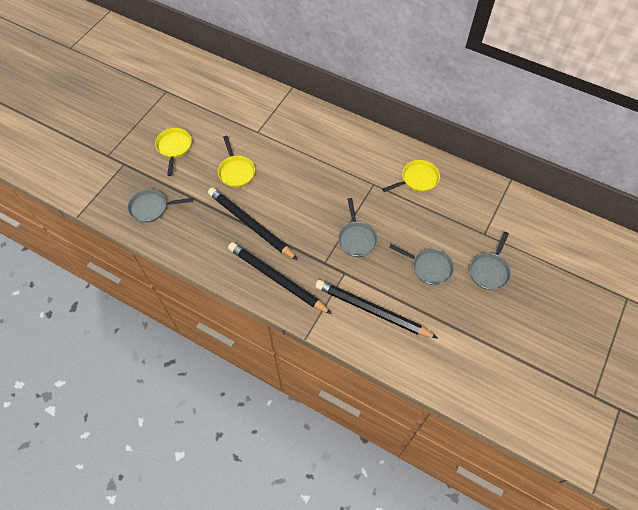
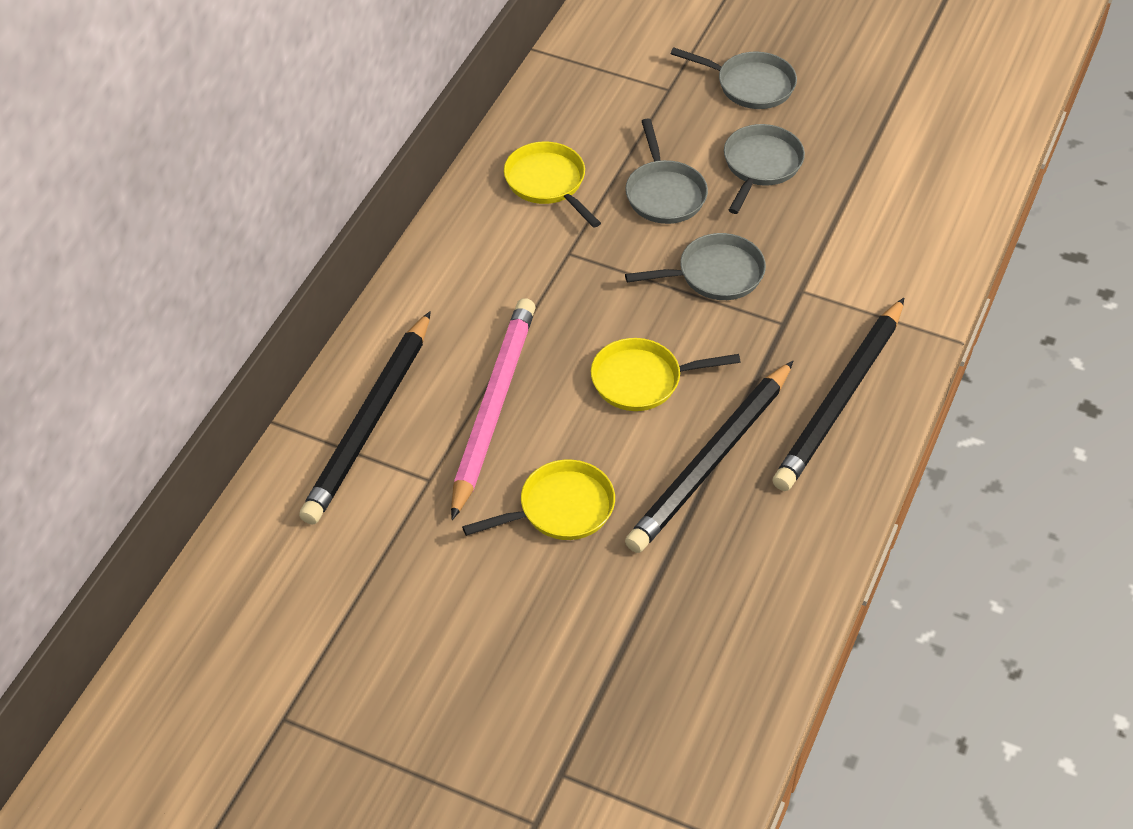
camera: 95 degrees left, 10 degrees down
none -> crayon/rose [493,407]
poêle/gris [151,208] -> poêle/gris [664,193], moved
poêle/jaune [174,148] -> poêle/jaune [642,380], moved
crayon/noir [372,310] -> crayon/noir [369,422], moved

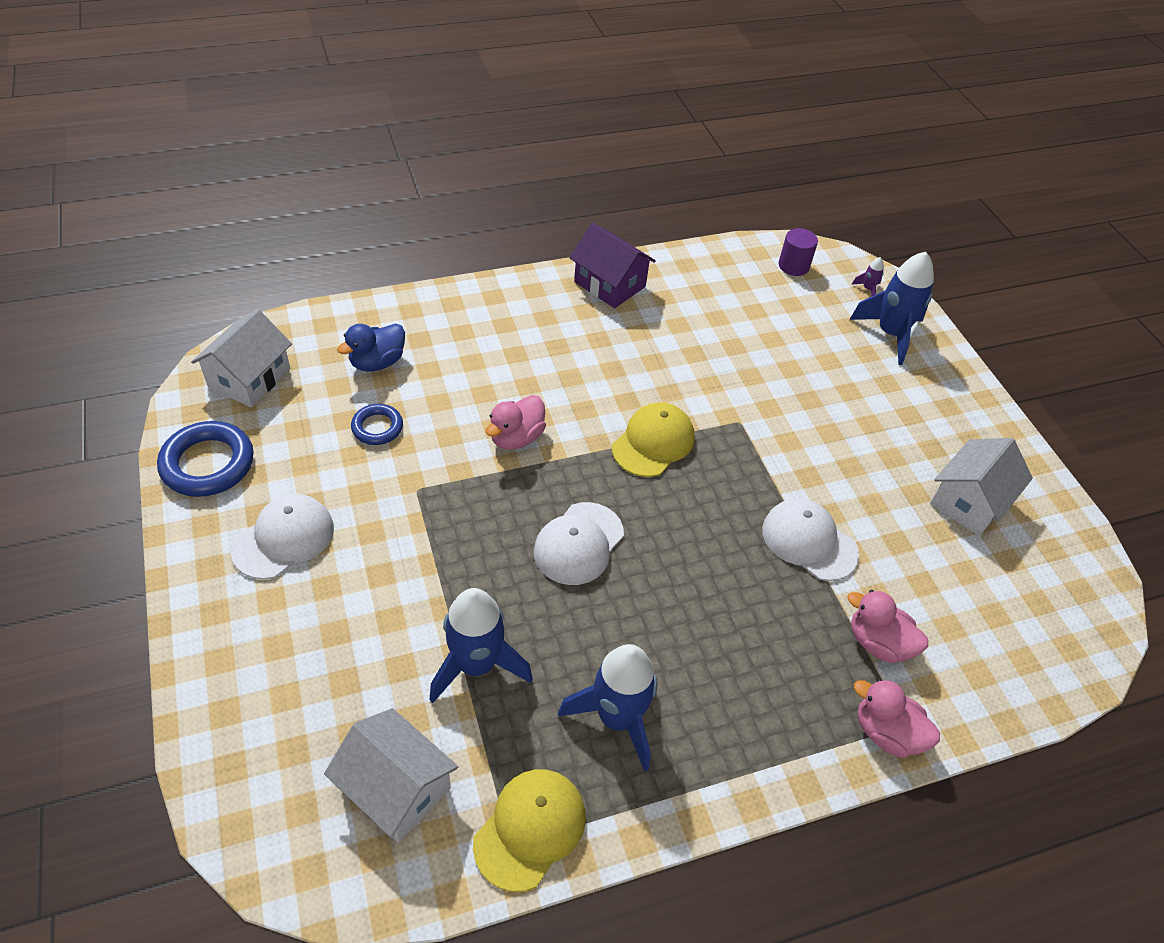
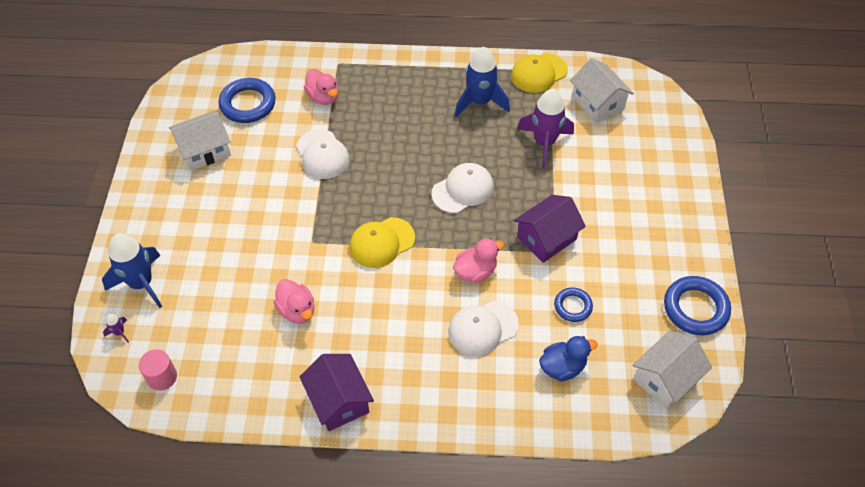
camera: 155 degrees left, 5 degrees up
none -> anneau/bleu [248,104]
none -> maison/violet [546,238]
casquette/blanc [283,538] -> casquette/blanc [483,328], moved
canard/rose [886,732] -> canard/rose [297,310], moved
fusée/bleu [476,665] -> fusée/violet [544,143]
cylindre/violet [793,266] -> cylindre/rose [162,377]

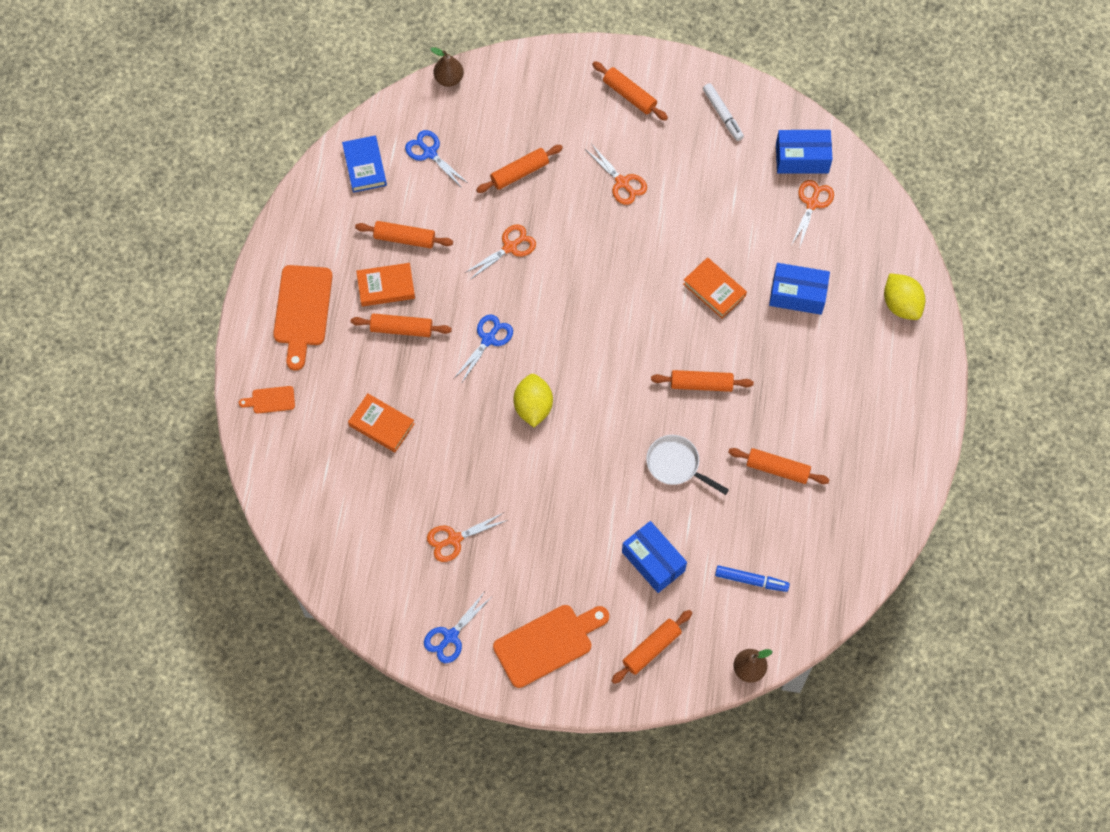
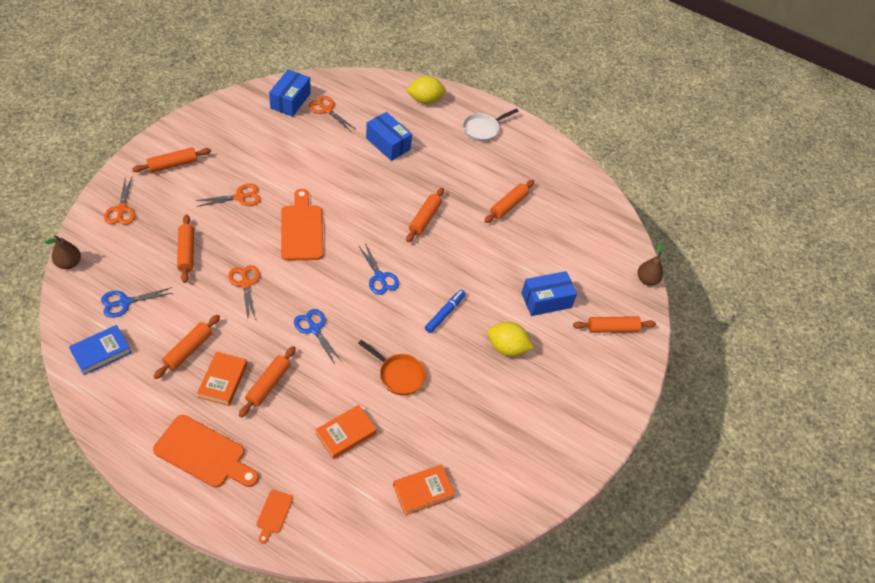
camera: 75 degrees left, 15 degrees down
feutre/blanc [722,114] -> none
none -> poêle/orange [399,375]
ciseaux/bleu [450,636] -> ciseaux/bleu [379,277], moved
ciseaux/orange [454,539] -> ciseaux/orange [121,209], moved
planche à découper/orange [547,643] -> planche à découper/orange [302,229], moved
citron/jaune [533,407] -> citron/jaune [507,348], moved
poêle/blanc [676,465] -> poêle/blanc [483,129], moved
livre/orange [714,290] -> livre/orange [423,491], moved
feutre/bleu [751,580] -> feutre/bleu [445,313], moved
livre/bleu [365,166] -> livre/bleu [101,352], 45 degrees counterclockwise
rouleau à pâtisserie/orange [651,648] -> rouleau à pâtisserie/orange [612,328], 75 degrees counterclockwise
boîte/bleu [797,295] -> boîte/bleu [388,144], 75 degrees counterclockwise

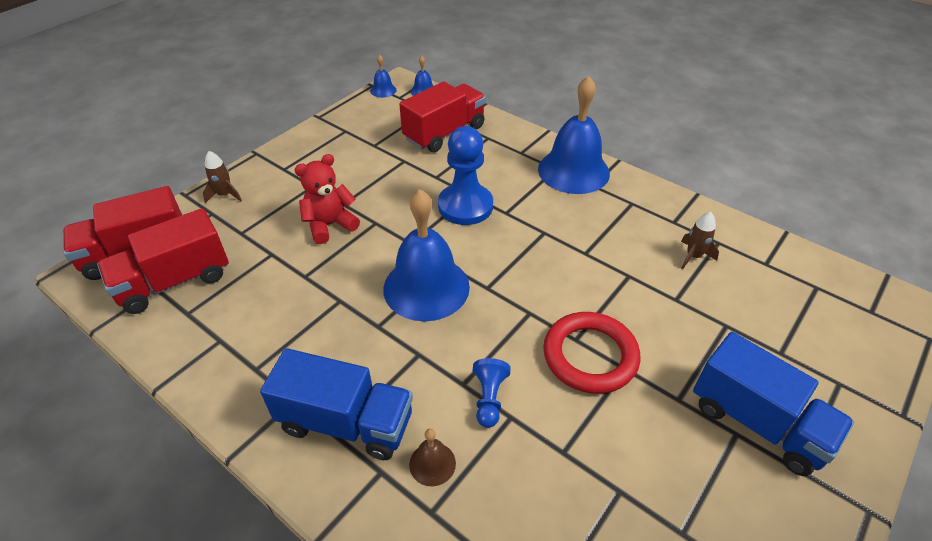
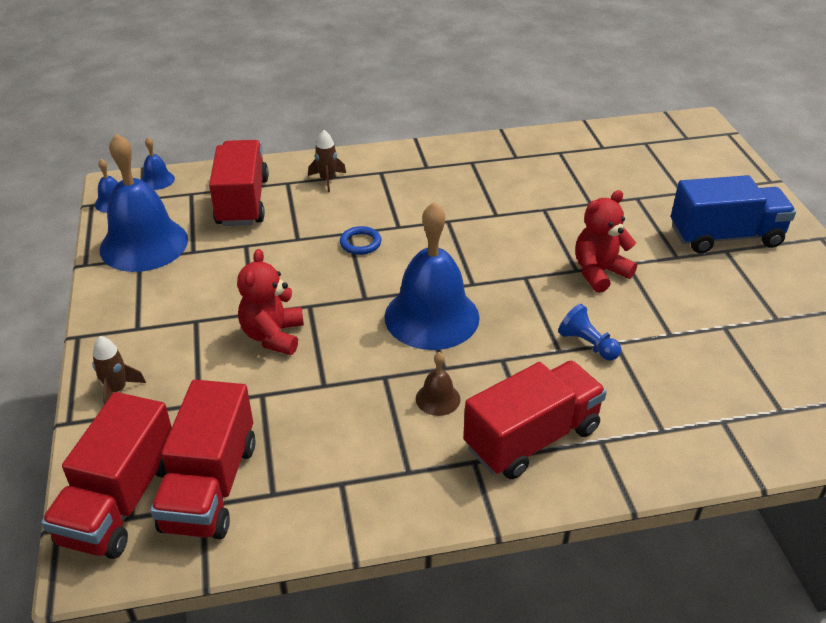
camera: 50 degrees left, 5 degrees down
cloche/marron [432,463] -> cloche/marron [438,399], moved
cloche/bleu [573,171] -> cloche/bleu [144,244], moved
fusée/marron [693,256] -> fusée/marron [327,180], moved
pion/bleu [465,206] -> anneau/bleu [360,243]
anneau/rouge [590,356] -> ours en peluche/rouge [599,272]
camion/bleu [346,423] -> camion/rouge [532,438]

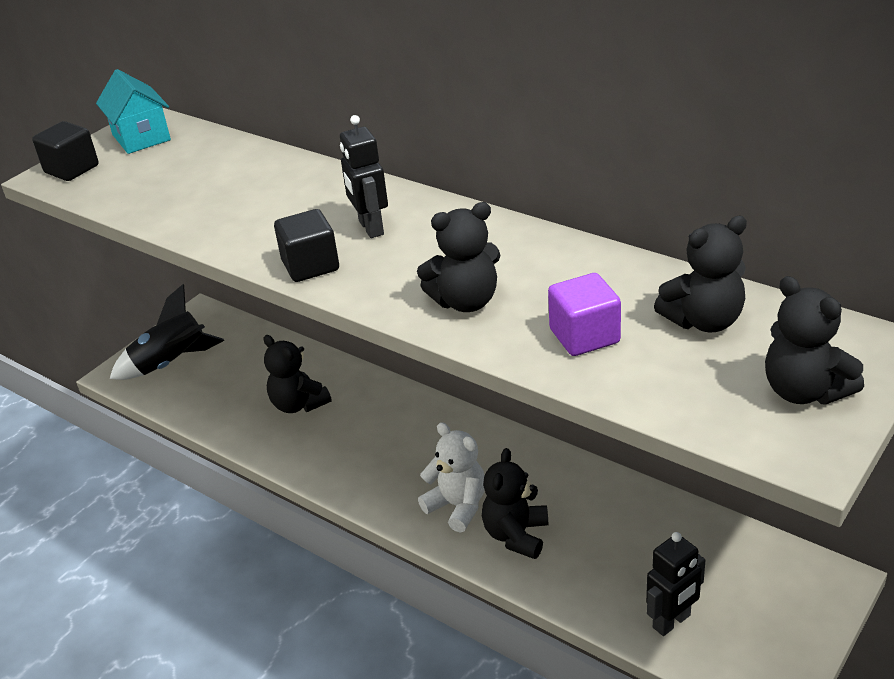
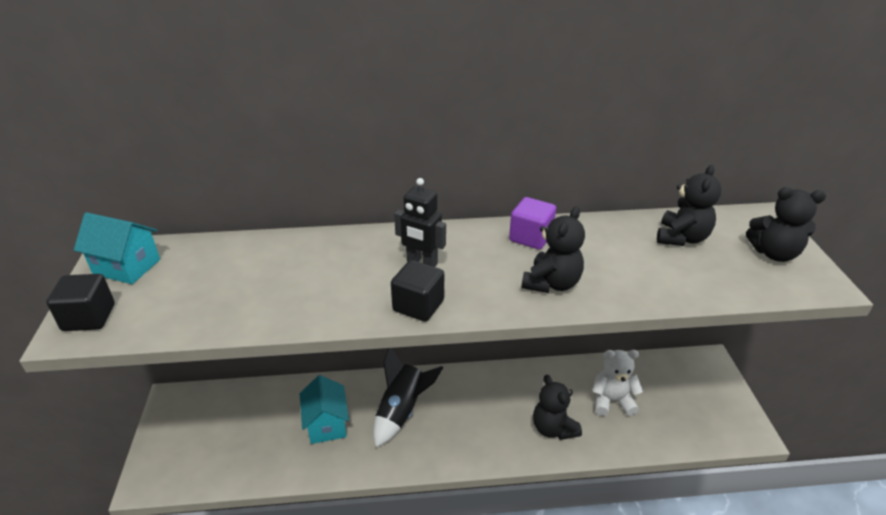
camera: 45 degrees left, 0 degrees up
robot/noir [672,622] -> none
fusée/noir [171,363] -> fusée/noir [402,411], moved
ours en peluche/blanc [458,506] -> ours en peluche/blanc [612,401], moved
cube/violet [584,336] -> cube/violet [531,237], moved
ours en peluche/noir [298,404] -> maison/turquoise [326,424]

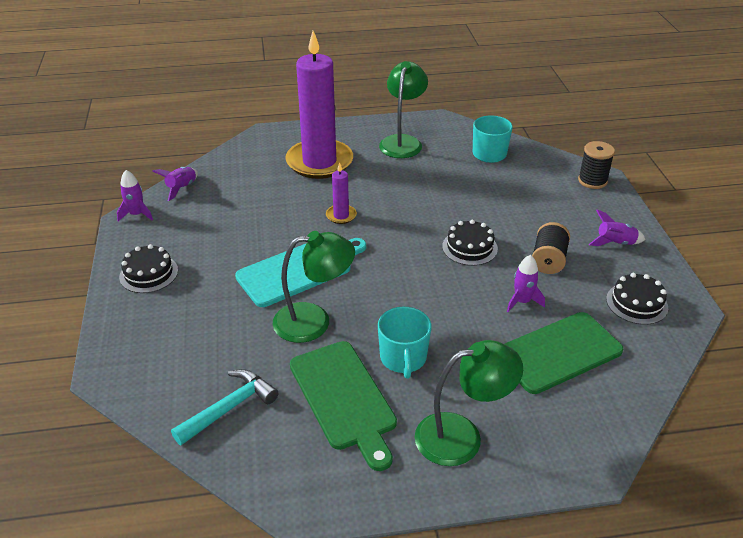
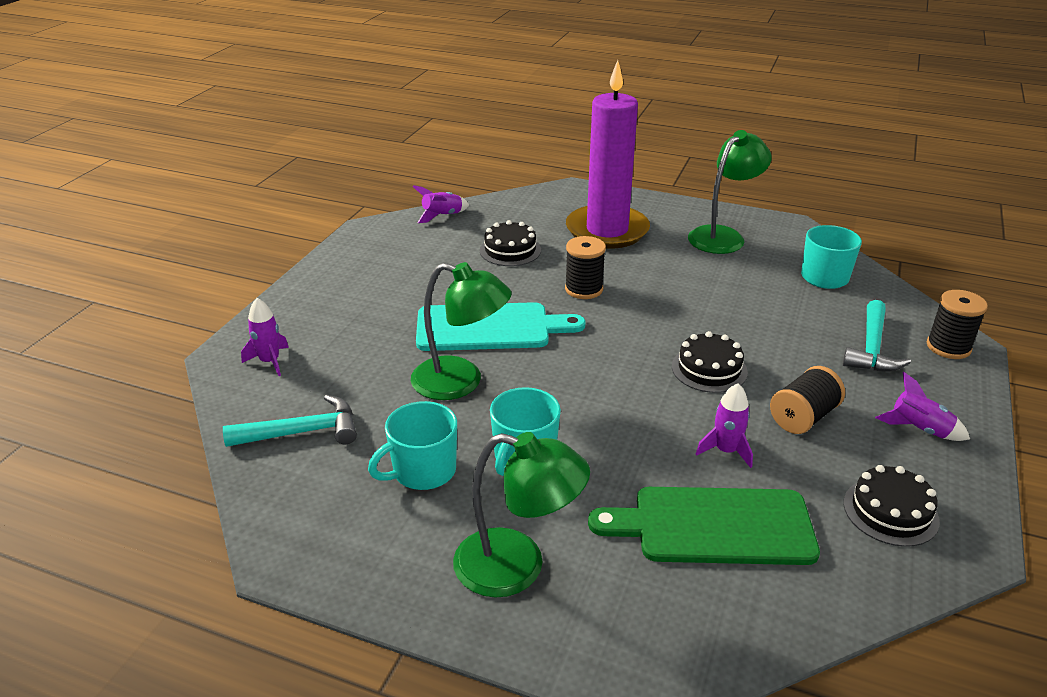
camera: 30 degrees right, 5 degrees down
none -> marteau/turquoise [872,348]
fusée/violet [136,214] -> fusée/violet [269,361], moved
gâteau/noir [148,273] -> gâteau/noir [510,250], moved
planche à découper/vert [344,398] -> tasse/turquoise [423,471]
bougie/violet [341,215] -> bobine/noir [584,289]

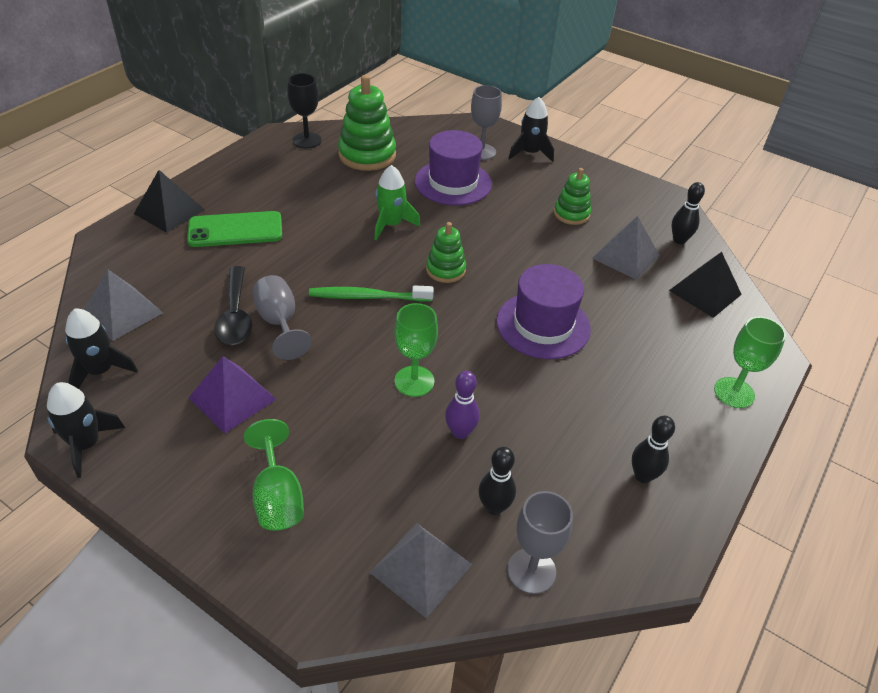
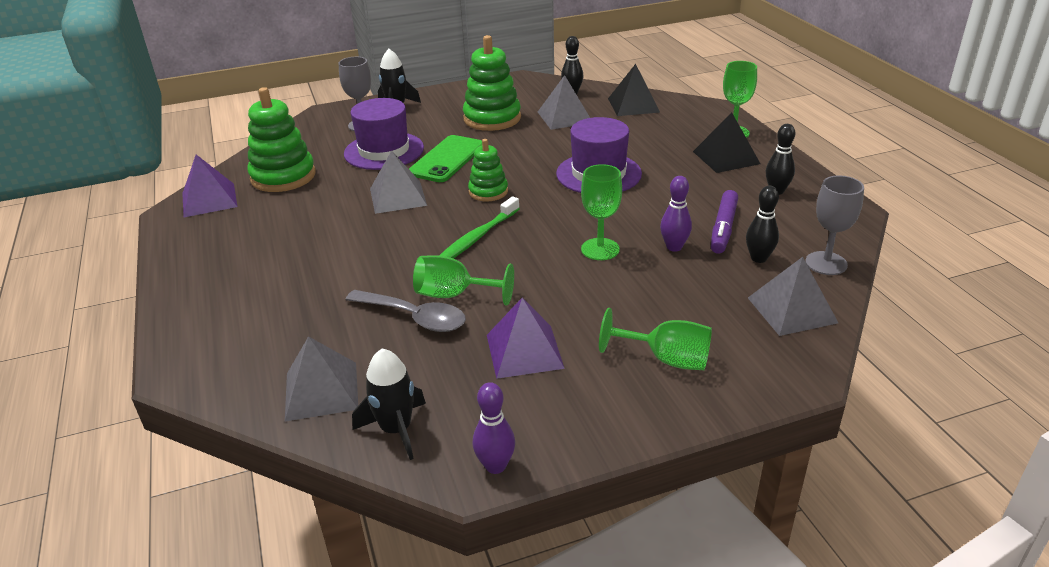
camera: 50 degrees left, 10 degrees down
none -> feutre/violet [723,228]
pyramide/noir [169,211] -> pyramide/noir [726,157], moved
téléphone/vert [235,230] -> téléphone/vert [447,159], moved
fusée/noir [86,445] -> quille/violet [495,466]
verre à pied/noir [307,140] -> pyramide/violet [209,200]
fusée/vert [391,225] -> pyramide/gris [398,197]
cuillère/noir [235,315] -> cuillère/gris [414,317]
verre à pied/gris [279,322] -> verre à pied/vert [454,295]
jouet à empiler/vert [571,214] -> jouet à empiler/vert [492,118], x1.70

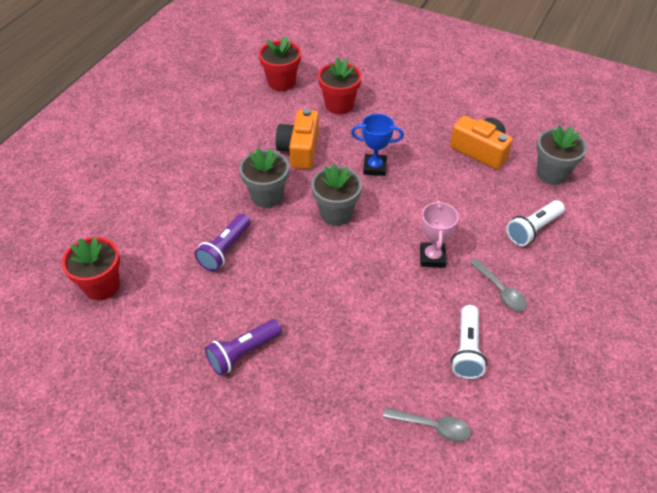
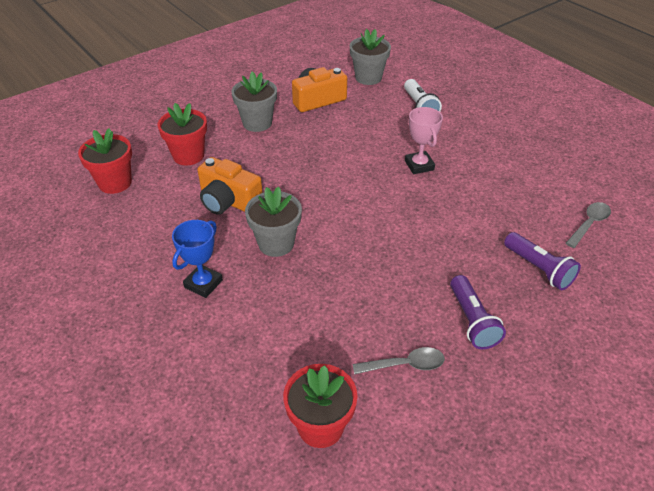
camera: 65 degrees left, 5 degrees down
lampe de poche/blanc [467,350] -> none
lampe de poche/violet [225,250] -> lampe de poche/violet [538,269], moved
pot de fleurs/gris [336,213] -> pot de fleurs/gris [257,123], moved
trophée/bleu [375,167] -> trophée/bleu [203,284], moved
cuillère/gris [500,291] -> cuillère/gris [405,365], moved
trophée/rose [432,257] -> trophée/rose [419,165], 45 degrees clockwise

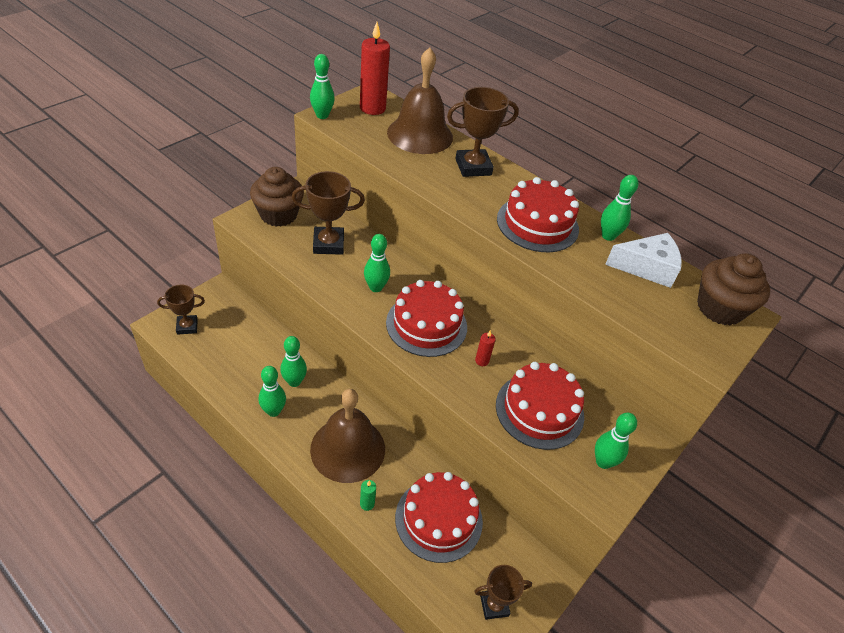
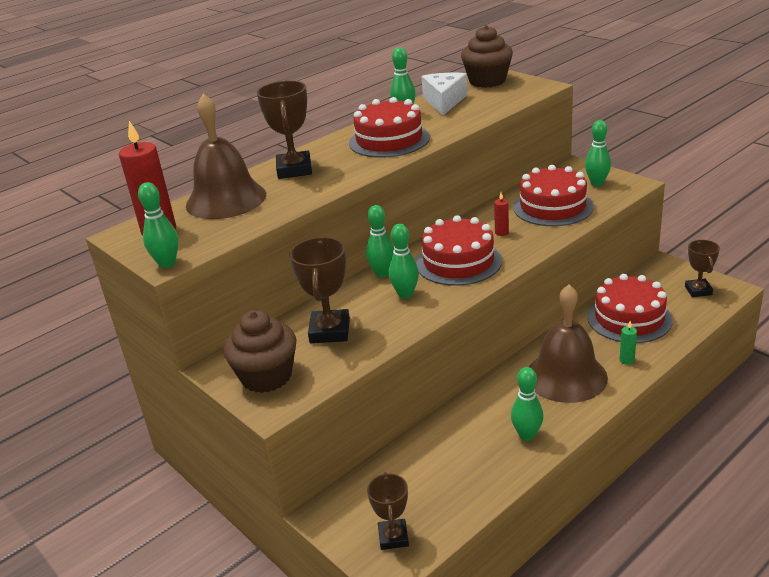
camera: 75 degrees left, 15 degrees down
quille/vert [294,382] -> quille/vert [382,273], moved

